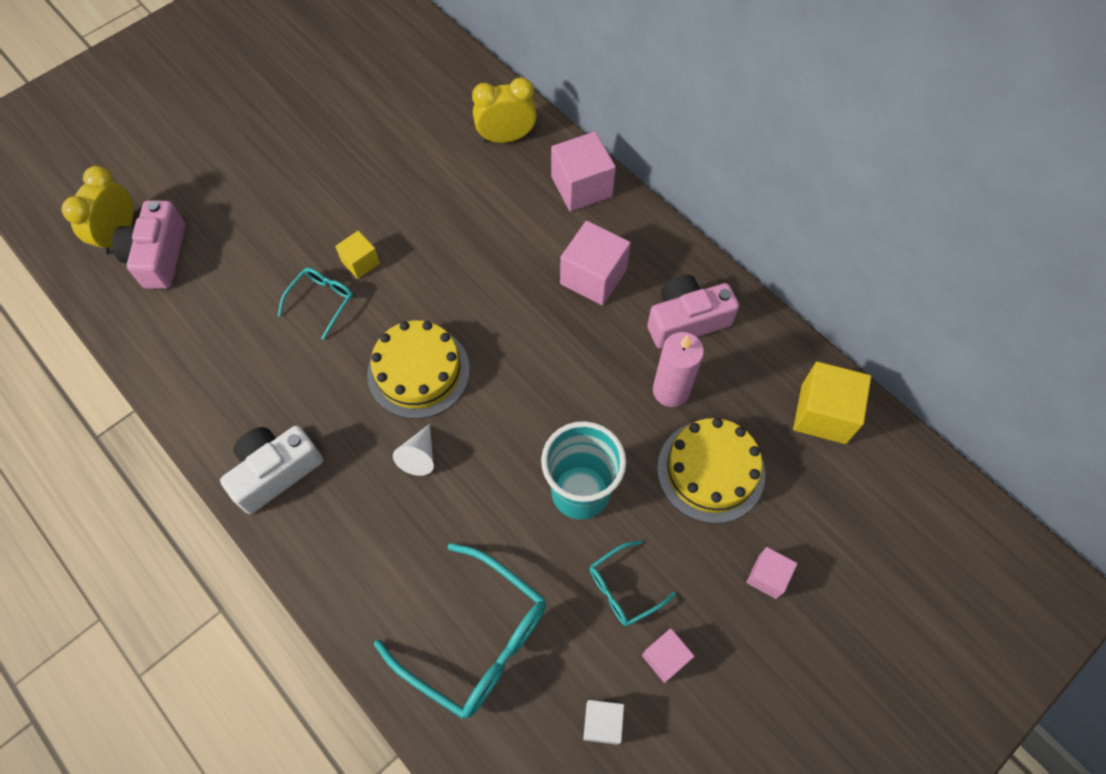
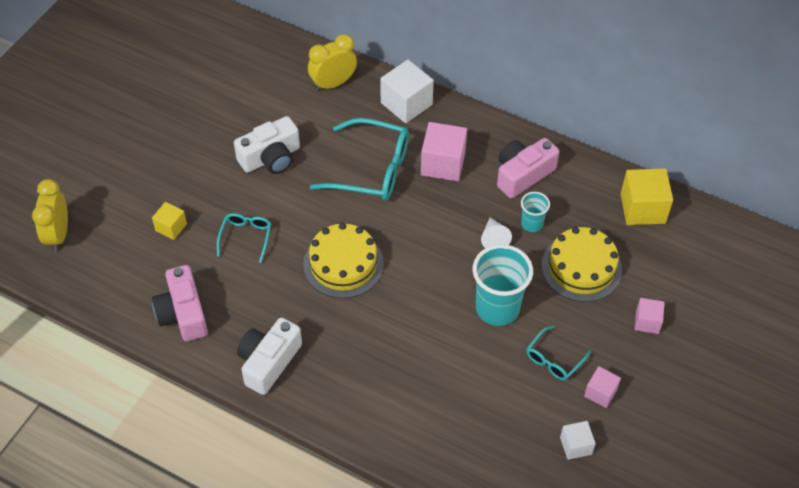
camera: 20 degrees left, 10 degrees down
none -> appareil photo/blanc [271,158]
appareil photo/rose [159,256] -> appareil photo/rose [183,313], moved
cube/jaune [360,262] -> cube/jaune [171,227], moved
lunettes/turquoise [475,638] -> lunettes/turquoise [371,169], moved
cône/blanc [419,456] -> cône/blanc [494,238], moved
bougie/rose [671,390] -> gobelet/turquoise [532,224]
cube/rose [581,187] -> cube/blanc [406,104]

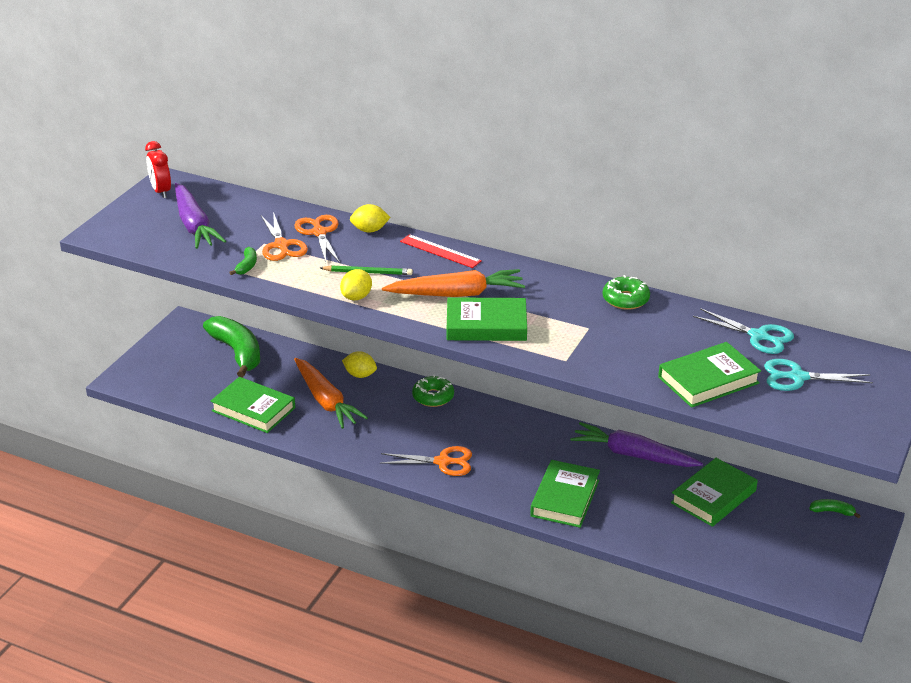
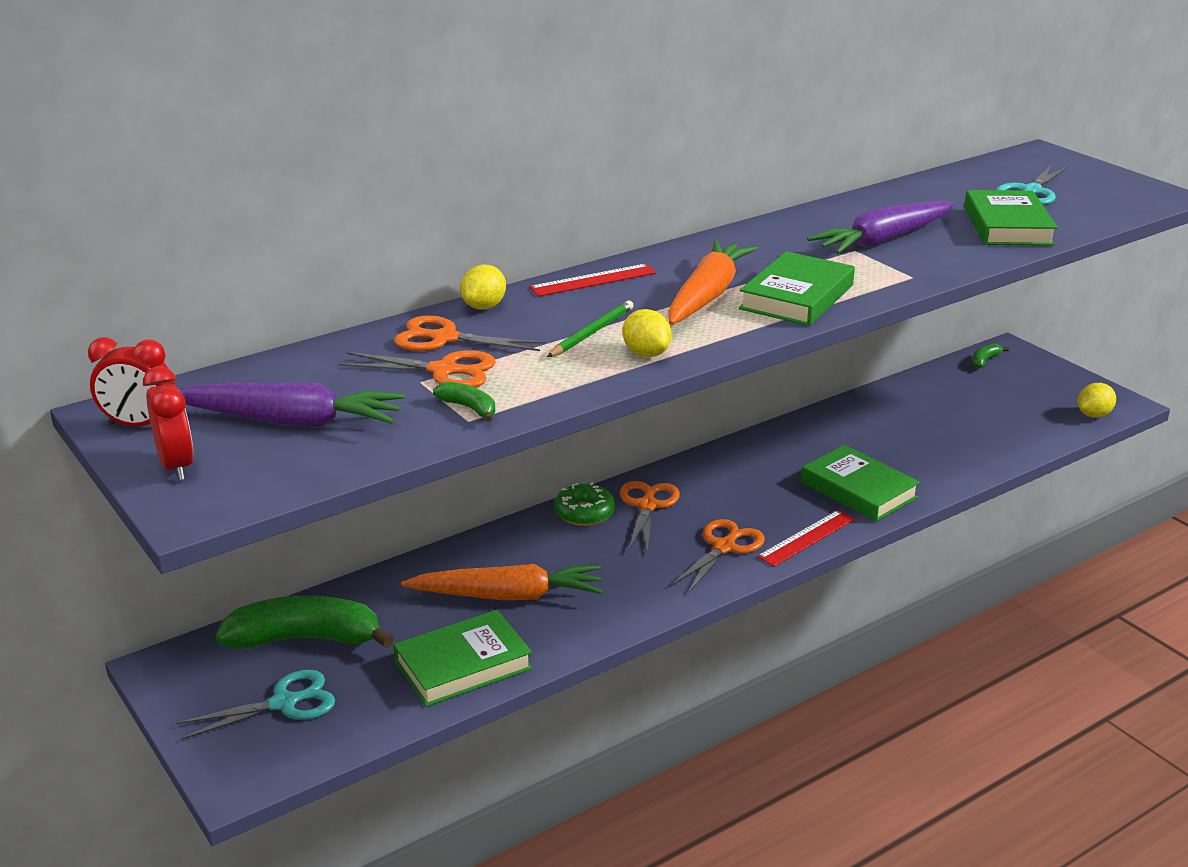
camera: 60 degrees left, 5 degrees down
beignet/vert [625,299] -> none
livre/vert [713,497] -> none
none -> réveil/rouge [176,466]
none -> ciseaux/orange [647,505]
none -> règle/rouge [807,538]
citron/jaune [360,375] -> citron/jaune [1093,415], moved
carotte/violet [633,455] -> carotte/violet [883,240], moved
ciseaux/turquoise [759,336] -> ciseaux/turquoise [284,703], moved

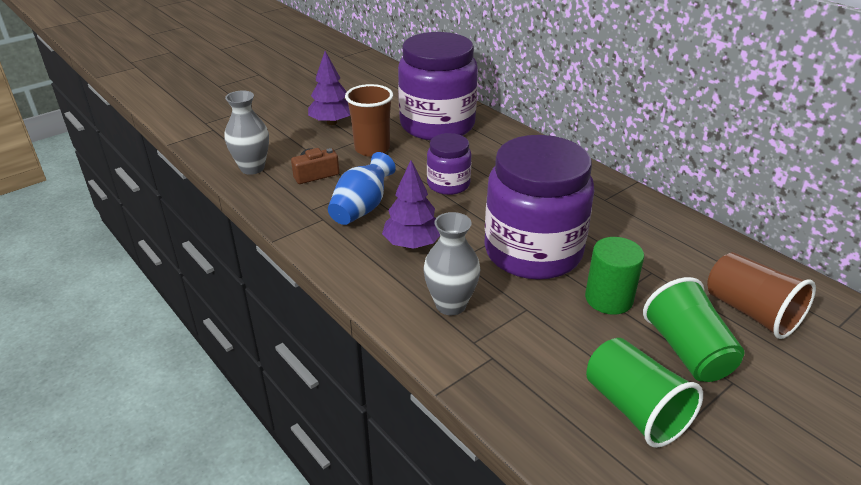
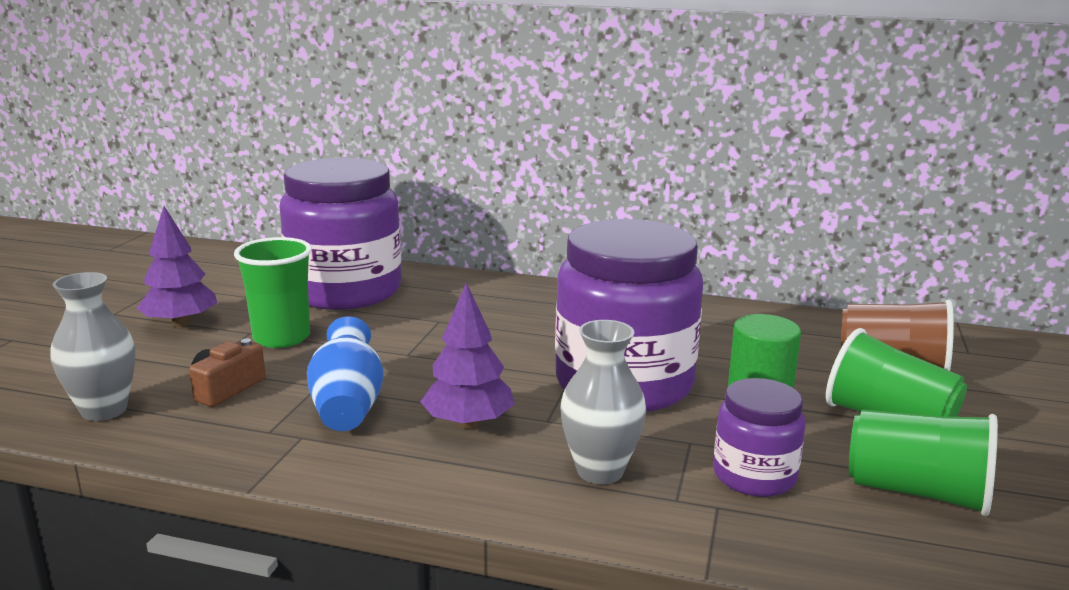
camera: 35 degrees left, 15 degrees down
bocal/violet [448,184] -> bocal/violet [754,476], moved
gobelet/marron [372,149] -> gobelet/vert [281,337]

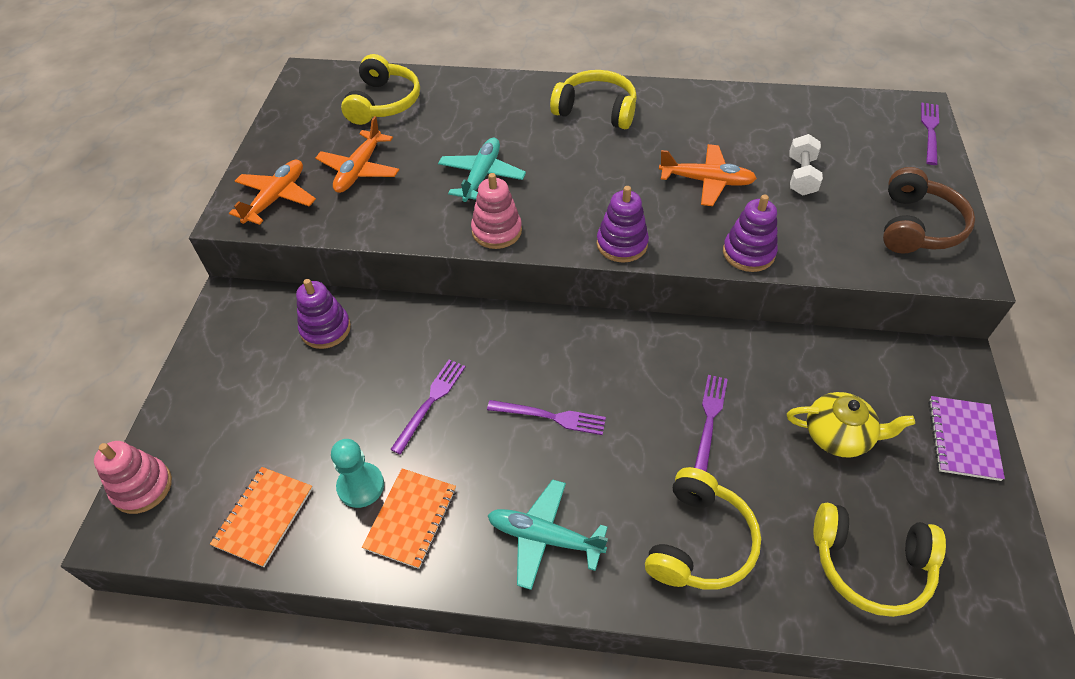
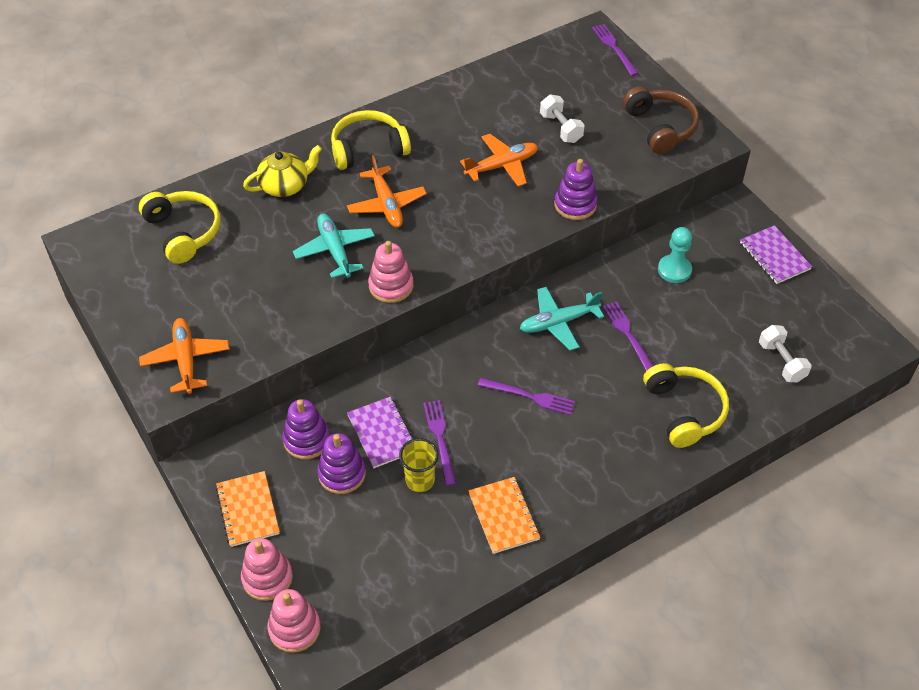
camera: 40 degrees left, 0 degrees up
none -> jouet à empiler/rose [267,578]
none -> carnet/violet [382,433]
none -> gobelet/jaune [420,480]
carnet/orange [264,517] -> carnet/orange [248,510], moved
avion/orange [359,170] -> avion/orange [386,204], moved
pion/turquoise [361,486] -> pion/turquoise [674,270], moved
avion/turquoise [544,537] -> avion/turquoise [558,323], moved
jouet à empiler/violet [622,244] -> jouet à empiler/violet [342,474], moved
théière/jaune [838,435] -> théière/jaune [285,185], moved
casque audio/jaune [870,565] -> haltère/blanc [781,362]
fourchette/violet [550,417] -> fourchette/violet [529,396], 45 degrees clockwise

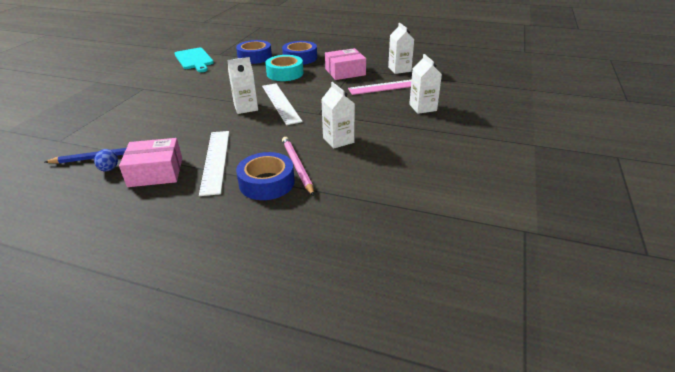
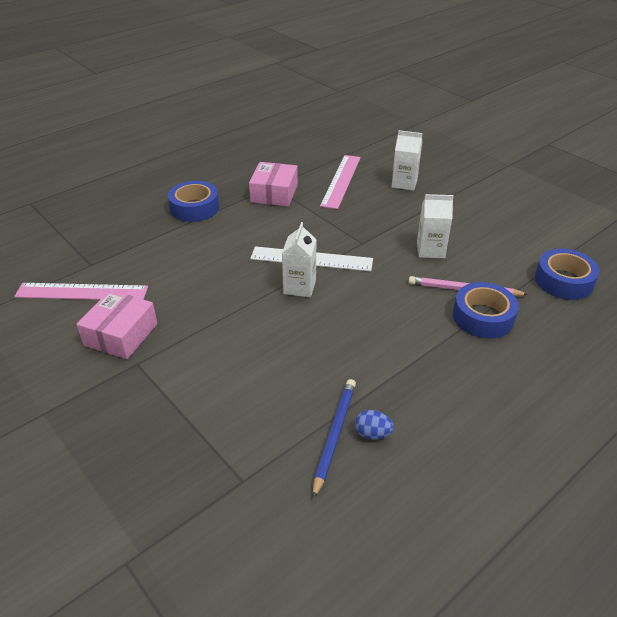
camera: 60 degrees left, 5 degrees up
règle/blanc [215,160] -> none
ruban adhésif/turquoise [285,73] -> none
brique de lait/blanc [399,69] -> none
boîte/rose [155,172] -> boîte/rose [121,334], moved
ruban adhésif/bleu [255,57] -> ruban adhésif/bleu [563,281], moved
planche à découper/turquoise [194,59] -> règle/rose [82,292]

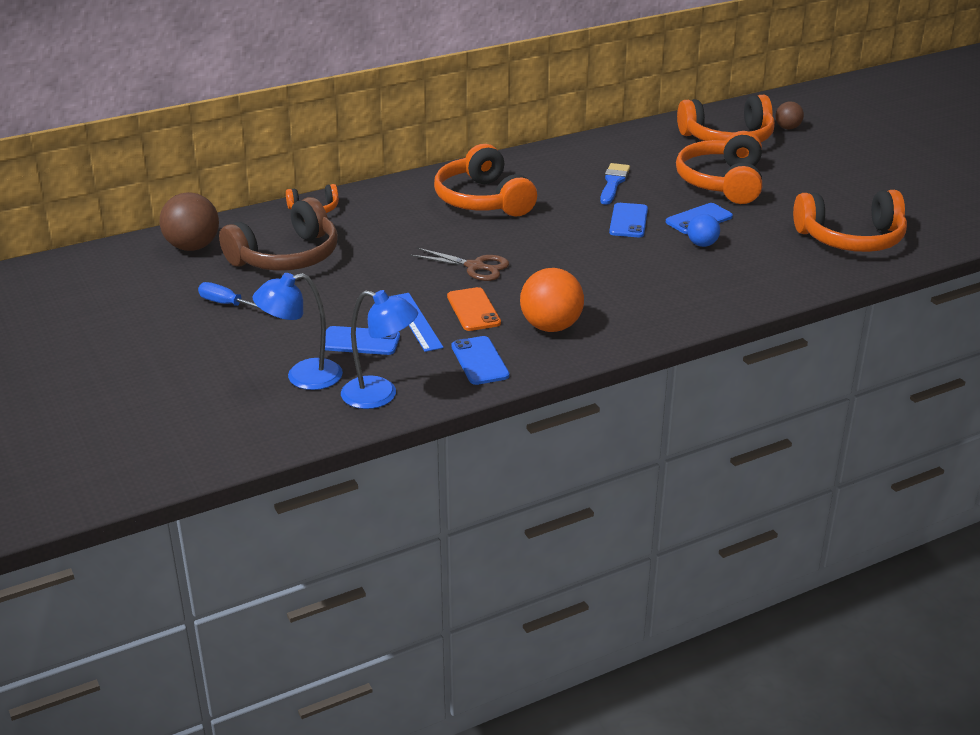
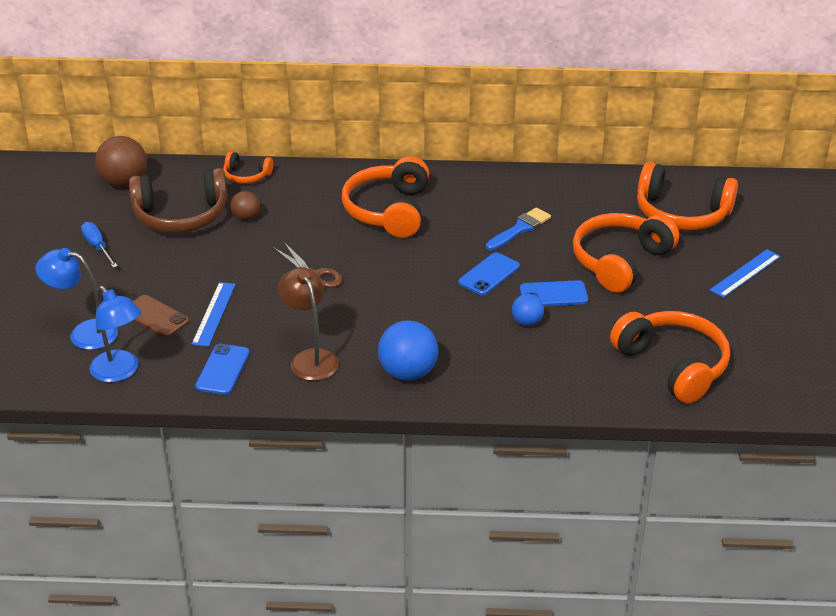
camera: 30 degrees right, 5 degrees up
téléphone/orange [473,310] -> none
none -> balle/bleu [408,373]
none -> règle/bleu [745,273]
balle/marron [787,128] -> balle/marron [246,217], moved
balle/orange [551,327] -> lampe/marron [310,358]
téléphone/bleu [360,341] -> téléphone/marron [155,317]
casque audio/orange [851,239] -> casque audio/orange [673,365], 150 degrees counterclockwise

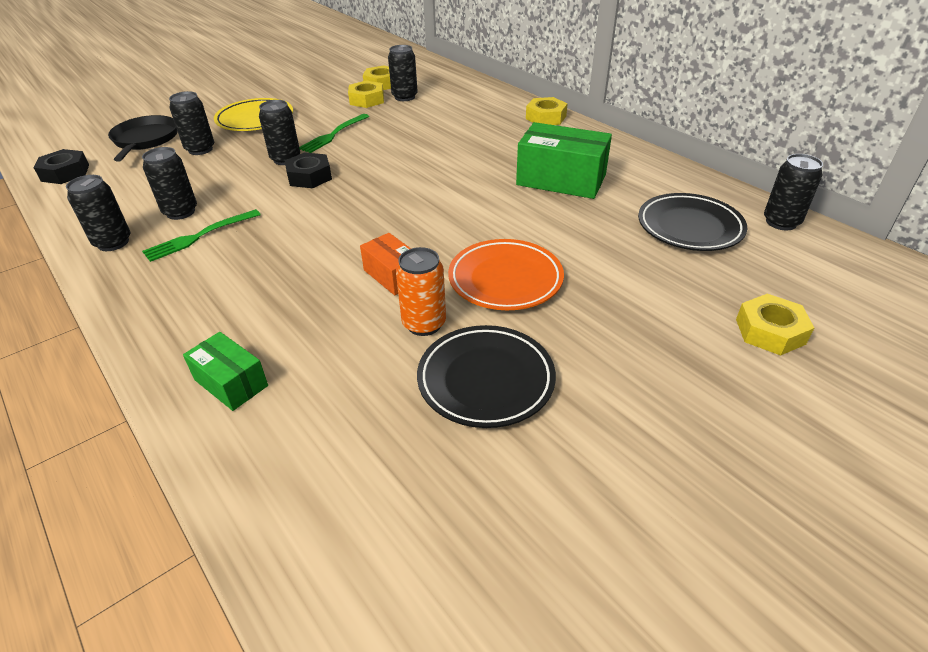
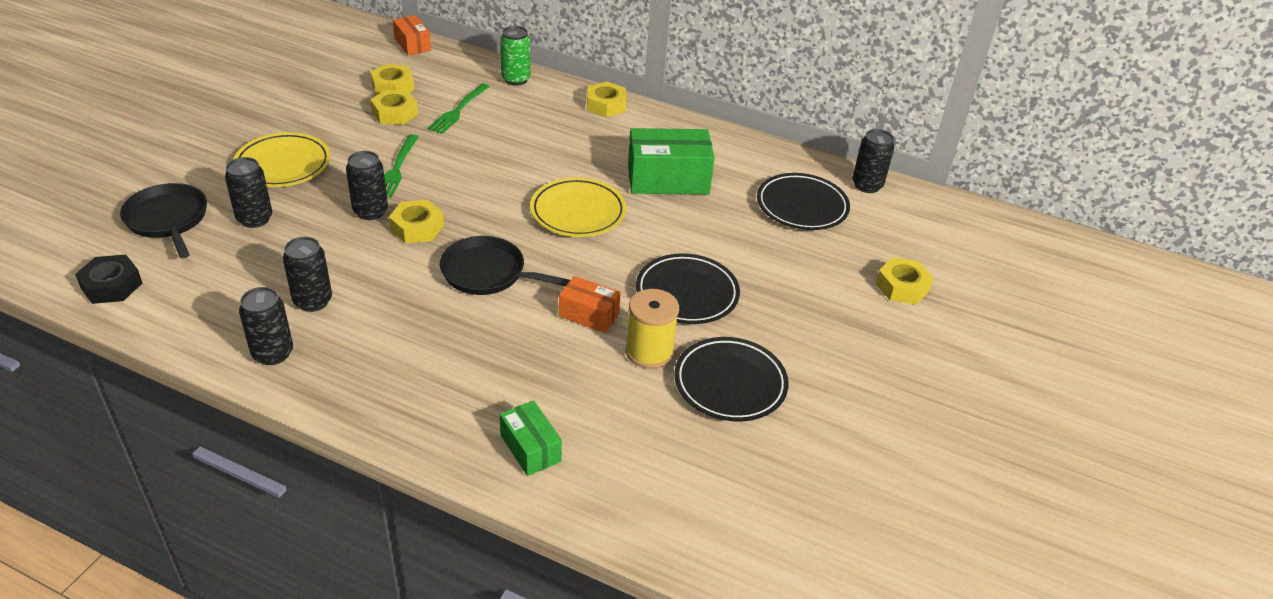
camera: 30 degrees left, 0 degrees up
canette/noir [404,97] -> none
none -> boîte/orange [412,44]
none -> poêle/noir [488,273]
none -> canette/vert [516,79]
none -> assiette/jaune [578,212]
fourchette/vert [199,237] -> fourchette/vert [458,111], moved
canette/orange [424,324] -> bobine/jaune [649,352]
écrou/noir [309,177] -> écrou/jaune [417,228]
assiette/orange [505,279] -> assiette/noir [687,294]
boîte/vert [231,383] -> boîte/vert [530,448], 45 degrees clockwise

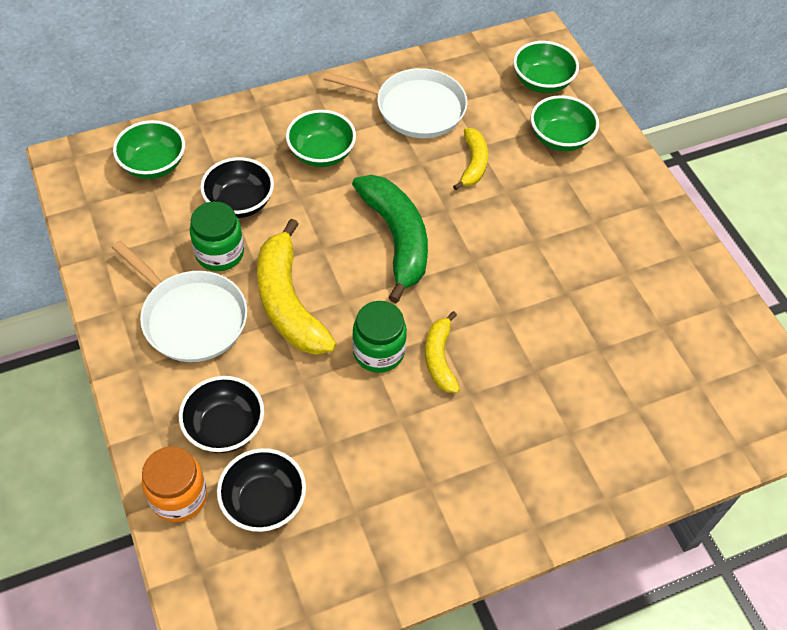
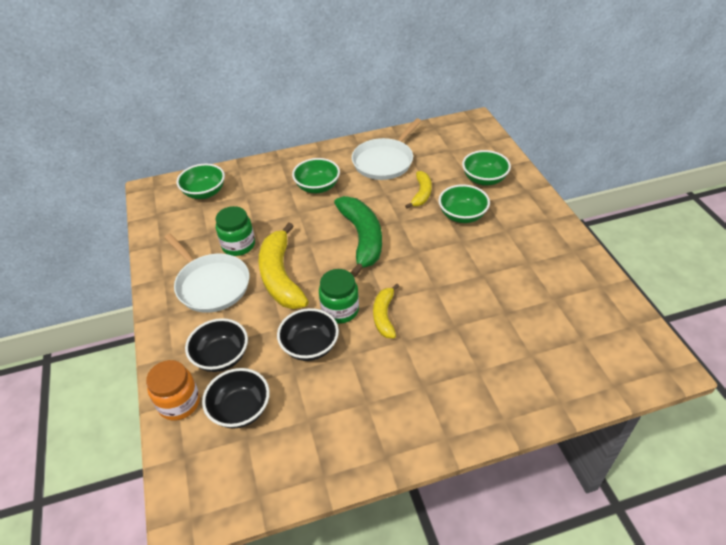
camera: 10 degrees right, 10 degrees down
bol/noir [240,203] -> bol/noir [310,346], moved
bol/vert [542,82] -> bol/vert [462,215], moved
poêle/blanc [415,108] -> poêle/blanc [384,161], 105 degrees clockwise

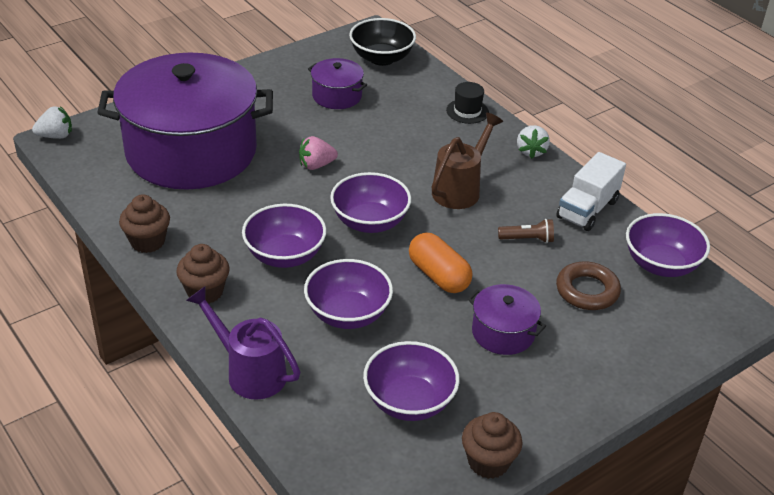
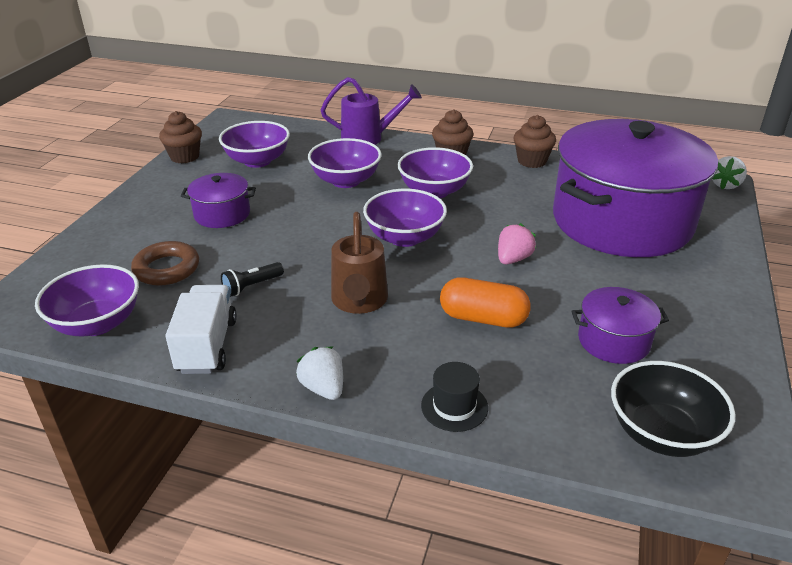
camera: 145 degrees right, 5 degrees down
gélule/orange [438,276] -> gélule/orange [483,318], moved
lampe de poche/marron [527,239] -> lampe de poche/noir [252,286]

